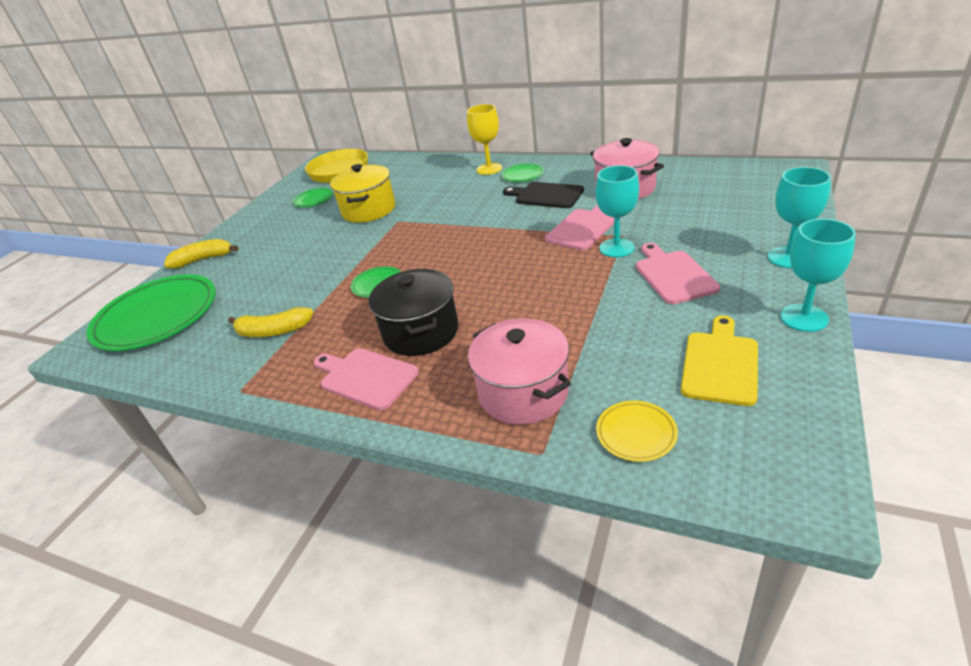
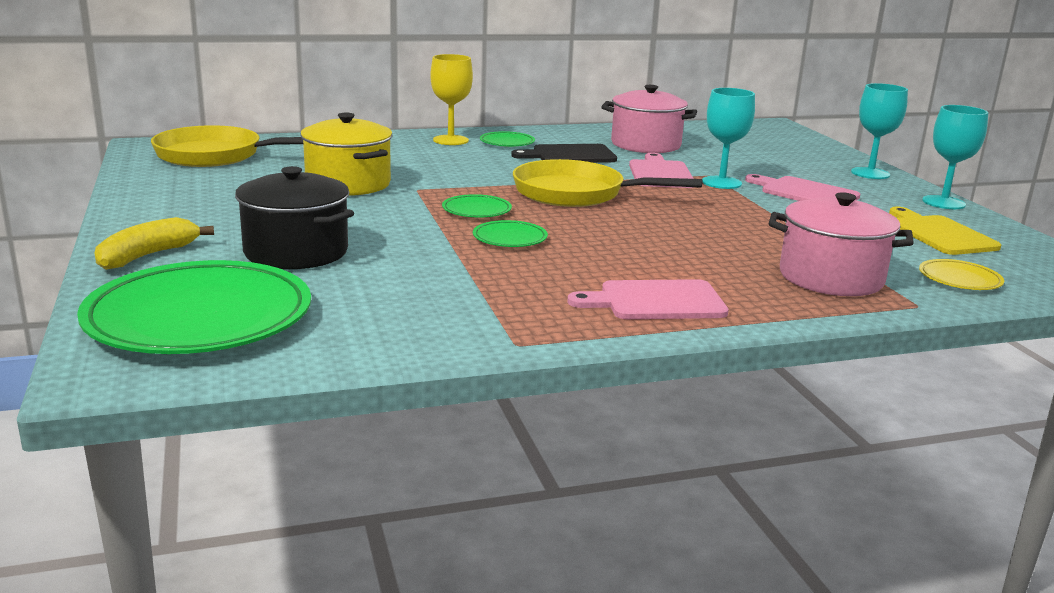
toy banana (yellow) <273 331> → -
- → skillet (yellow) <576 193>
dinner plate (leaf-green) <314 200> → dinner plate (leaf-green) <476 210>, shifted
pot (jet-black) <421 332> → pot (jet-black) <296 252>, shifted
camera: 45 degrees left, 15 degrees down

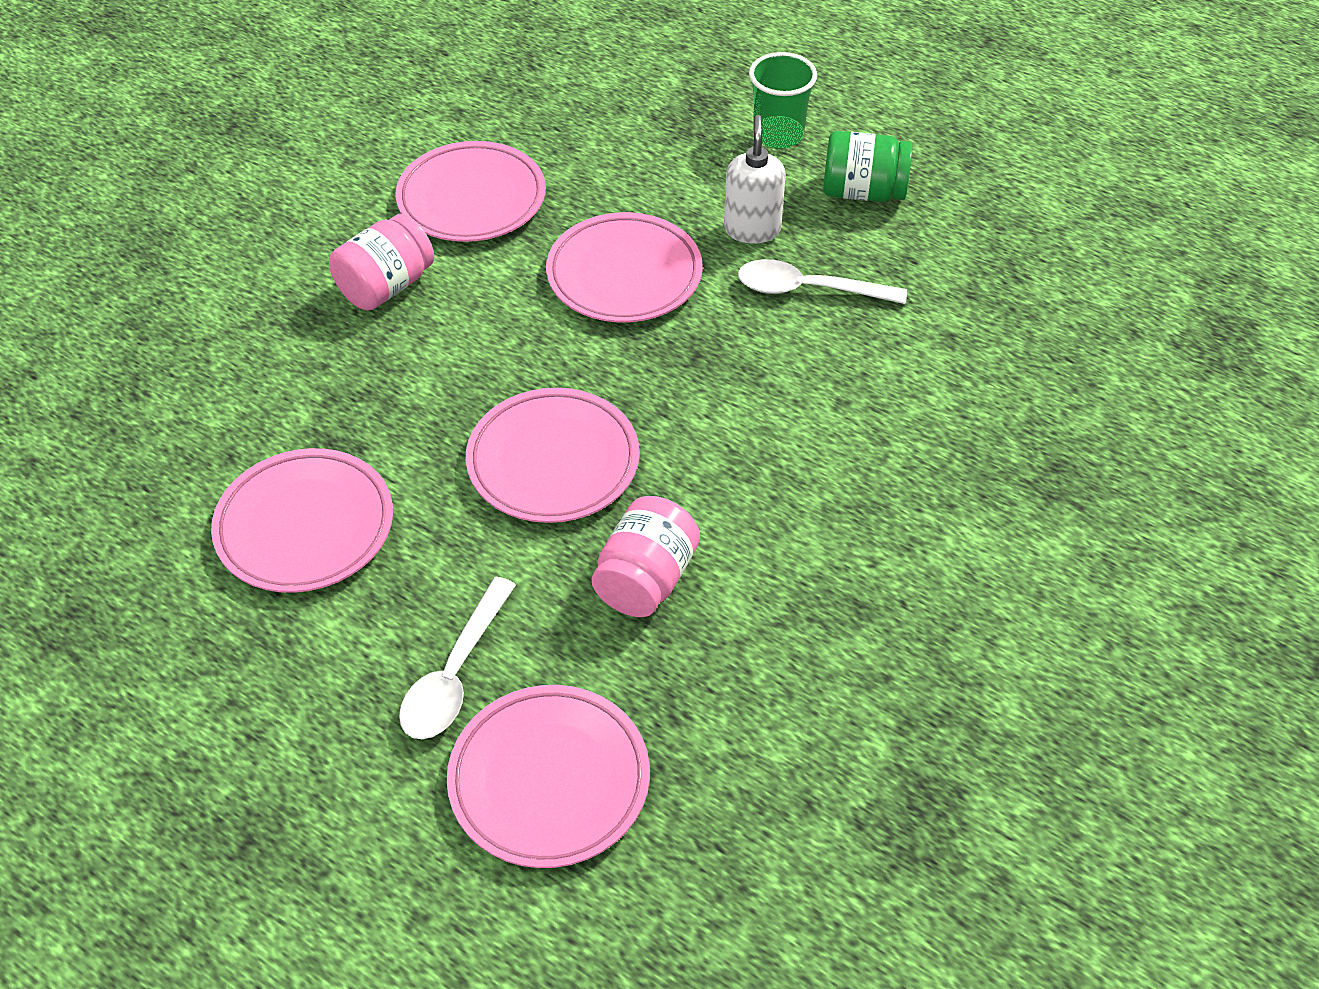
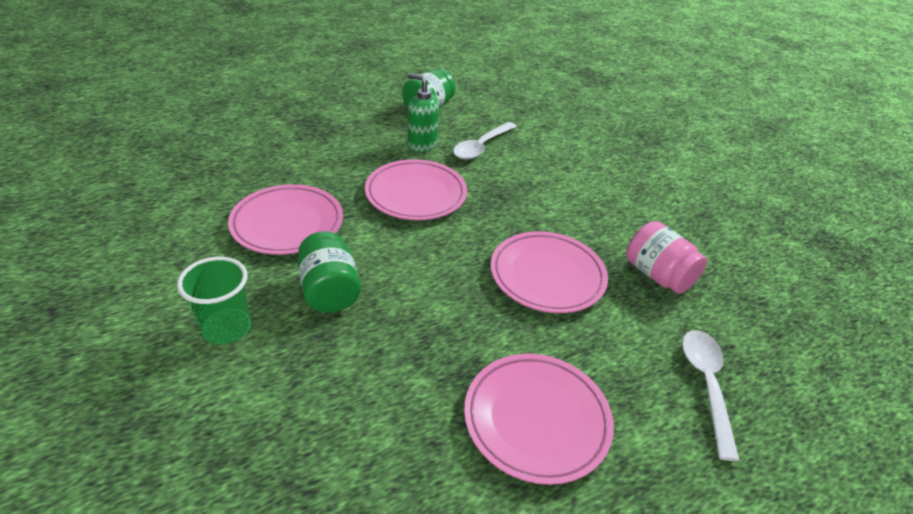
dinner plate (rosy) <549 780> → -
cup (leaf-green) <778 135> → cup (leaf-green) <226 328>, shifted
jam jar (rosy) <386 286> → jam jar (leaf-green) <329 291>
soap pump (pure white) <752 229> → soap pump (leaf-green) <422 144>
spoon (pure white) <455 674> → spoon (pure white) <706 385>, 135 degrees counterclockwise
camera: 65 degrees left, 10 degrees down

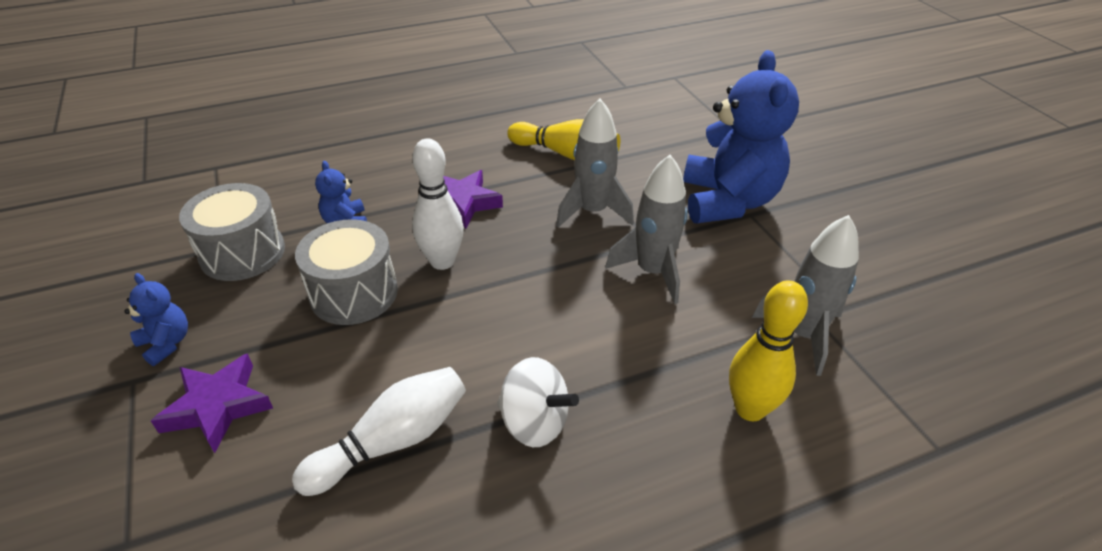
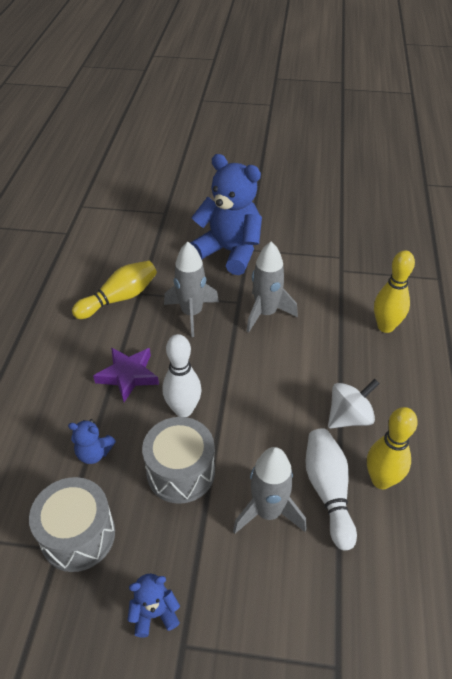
star (purple) <217 406> → -
- → tenpin (yellow) <381 480>
toy rocket (ash-grey) <803 334> → toy rocket (ash-grey) <268 512>, shifted
camera: 60 degrees left, 5 degrees up

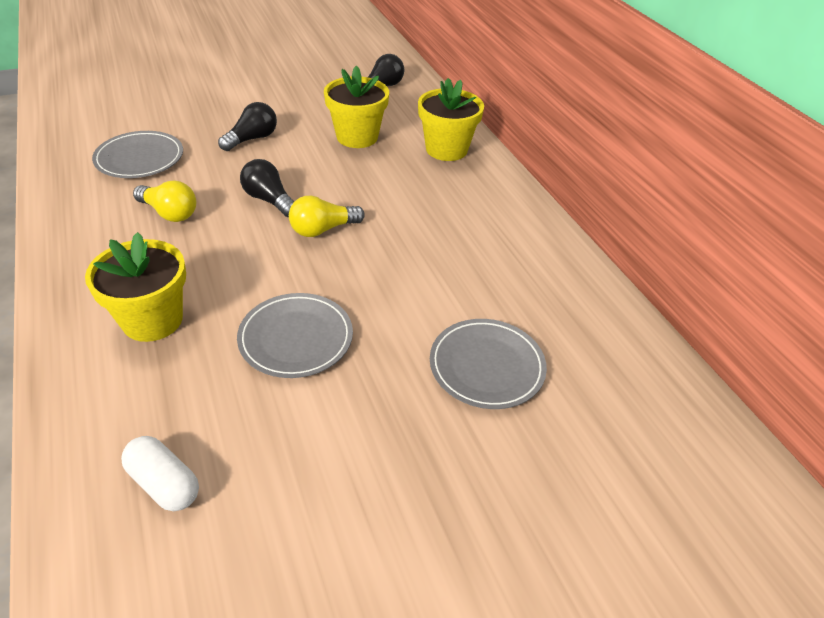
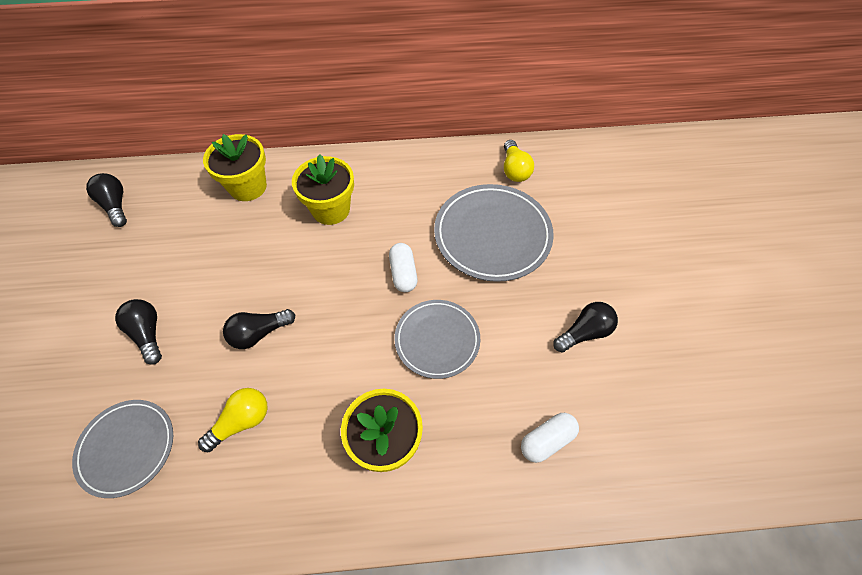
- → pill shape (pure white) <403 273>
- → bulb (jet-black) <584 332>
bulb (yellow) <323 229> → bulb (yellow) <514 170>, shifted
flower pot (yellow) <357 137> → flower pot (yellow) <331 209>, shifted
dinner plate (ash-grey) <486 366> → dinner plate (ash-grey) <492 235>, x1.55
camera: 70 degrees left, 15 degrees up

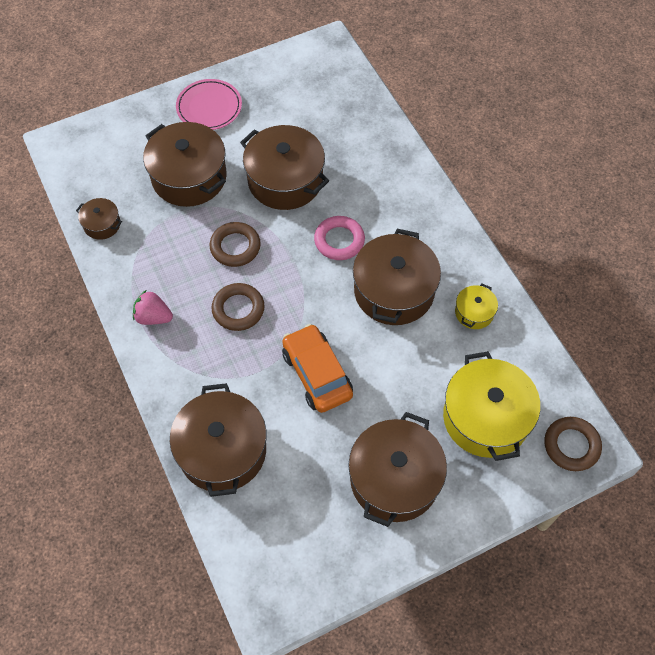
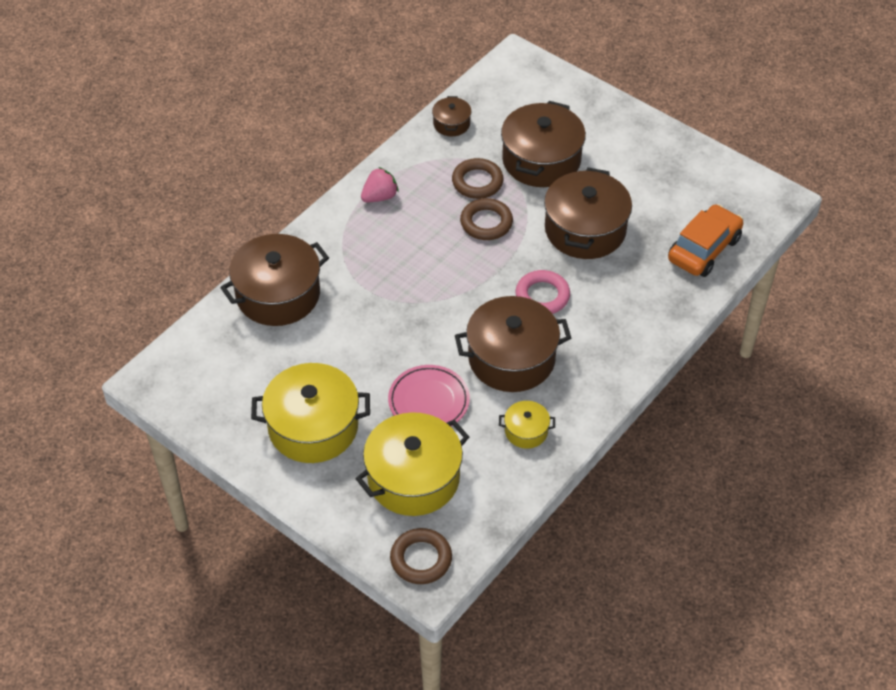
dinner plate (rosy) <209 107> → dinner plate (rosy) <429 401>, shifted
torus (russet) <238 309> → torus (russet) <477 182>, shifted
car (bright orange) <317 374> → car (bright orange) <704 249>, shifted
pot (russet) <394 479> → pot (yellow) <313 427>
strawberry (rosy) <153 317> → strawberry (rosy) <380 197>, 60 degrees clockwise
camera: 65 degrees right, 10 degrees down

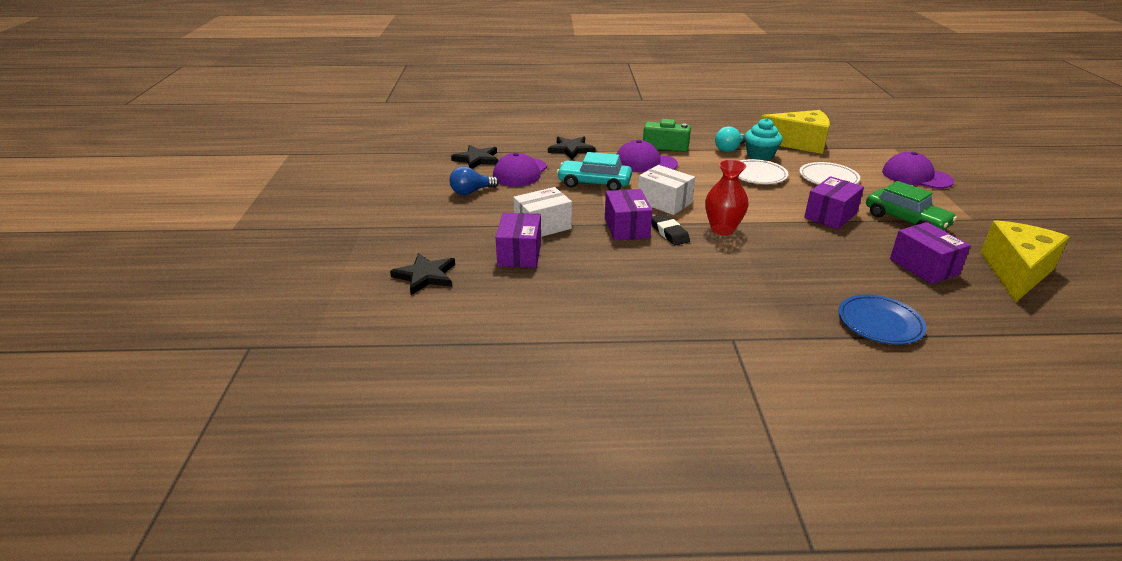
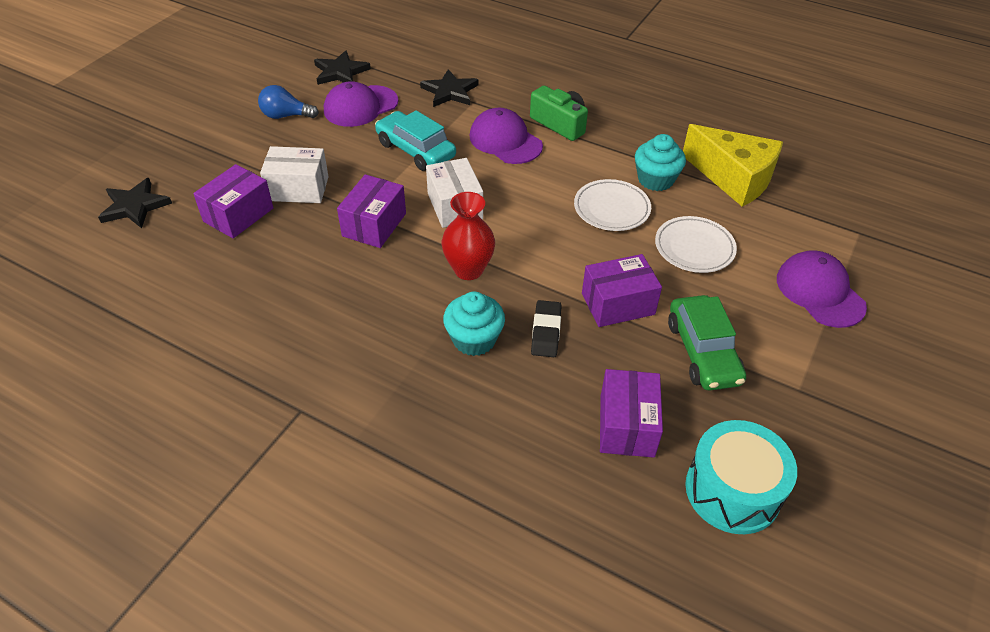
bulb (teal) <729 149> → -
dinner plate (blue) <879 323> → -
- → muffin (teal) <474 339>
eraser (jet-black) <669 233> → eraser (jet-black) <546 332>, shifted
piece of cheese (yellow) <1015 272> → snare drum (teal) <732 490>
camera: 30 degrees right, 15 degrees up

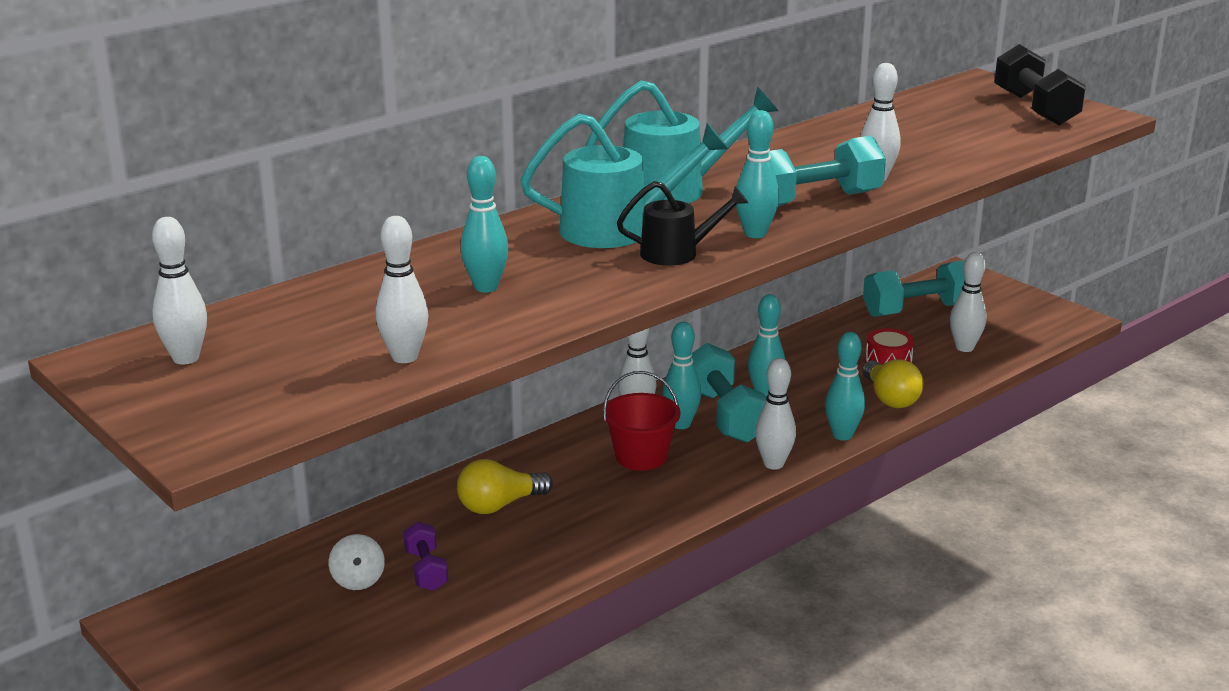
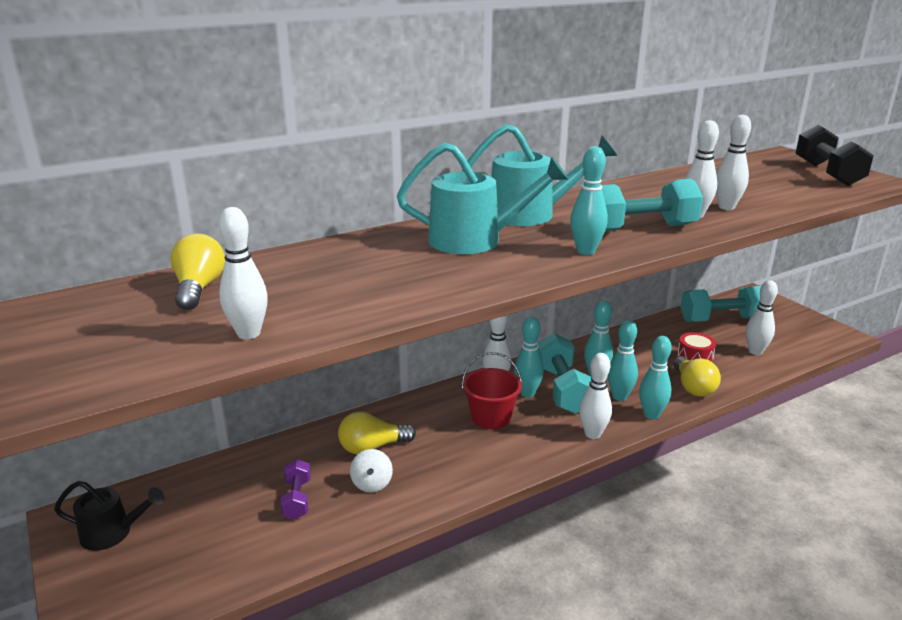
- → bulb (yellow) <199 288>
tenpin (pure white) <186 358> → tenpin (pure white) <726 207>, shifted
toy top (pure white) <358 580> → toy top (pure white) <372 484>, shifted
tenpin (teal) <486 287> → tenpin (teal) <619 397>, shifted
watering pot (jet-black) <677 253> → watering pot (jet-black) <113 533>, shifted
camera: 10 degrees right, 0 degrees up

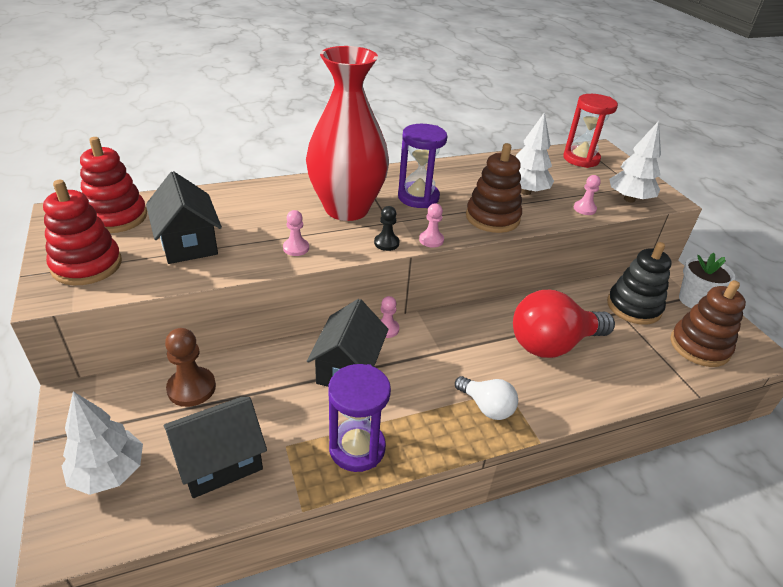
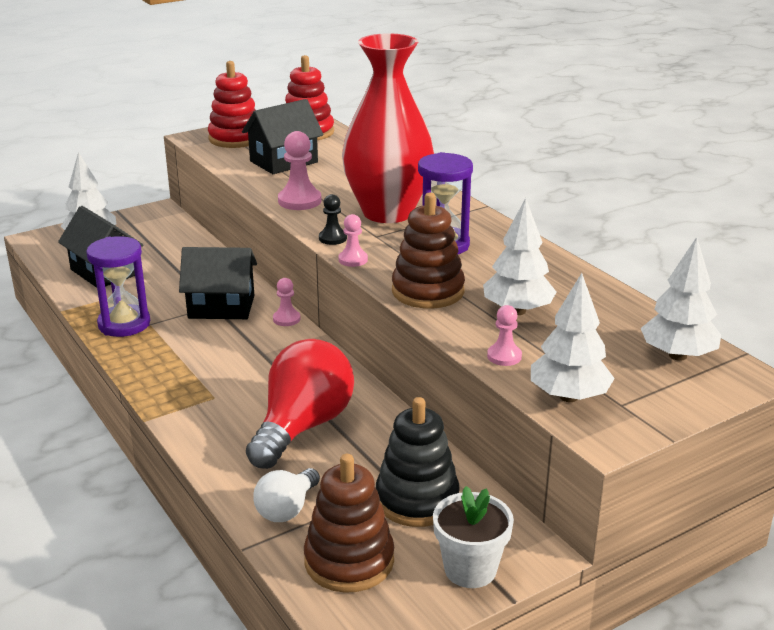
chess pawn (russet) <191 388> → -
bulb (pure white) <486 407> → bulb (pure white) <287 509>, shifted
sandglass (red) <581 159> → tree (pure white) <678 355>
bulb (red) <552 344> → bulb (red) <303 426>, 60 degrees clockwise
chess pawn (rosy) <296 248> → chess pawn (rosy) <299 201>, x1.66
camera: 80 degrees right, 10 degrees down

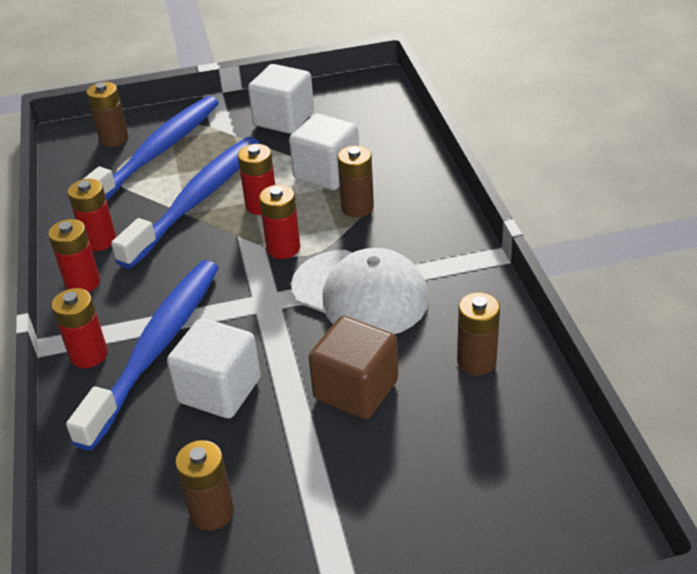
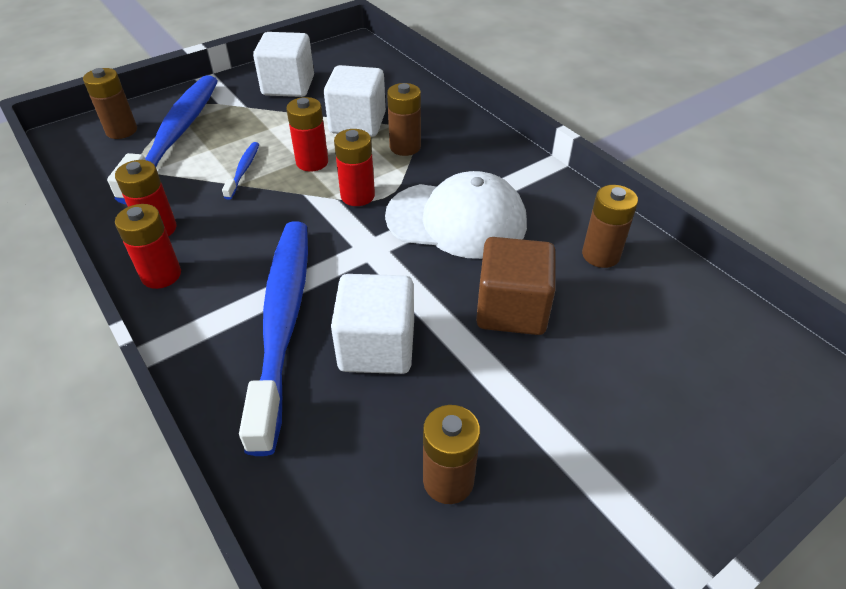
battery (red) <89 355> → -
toothbrush (blue) <197 200> → toothbrush (blue) <243 170>, x0.40
camera: 25 degrees left, 5 degrees up

